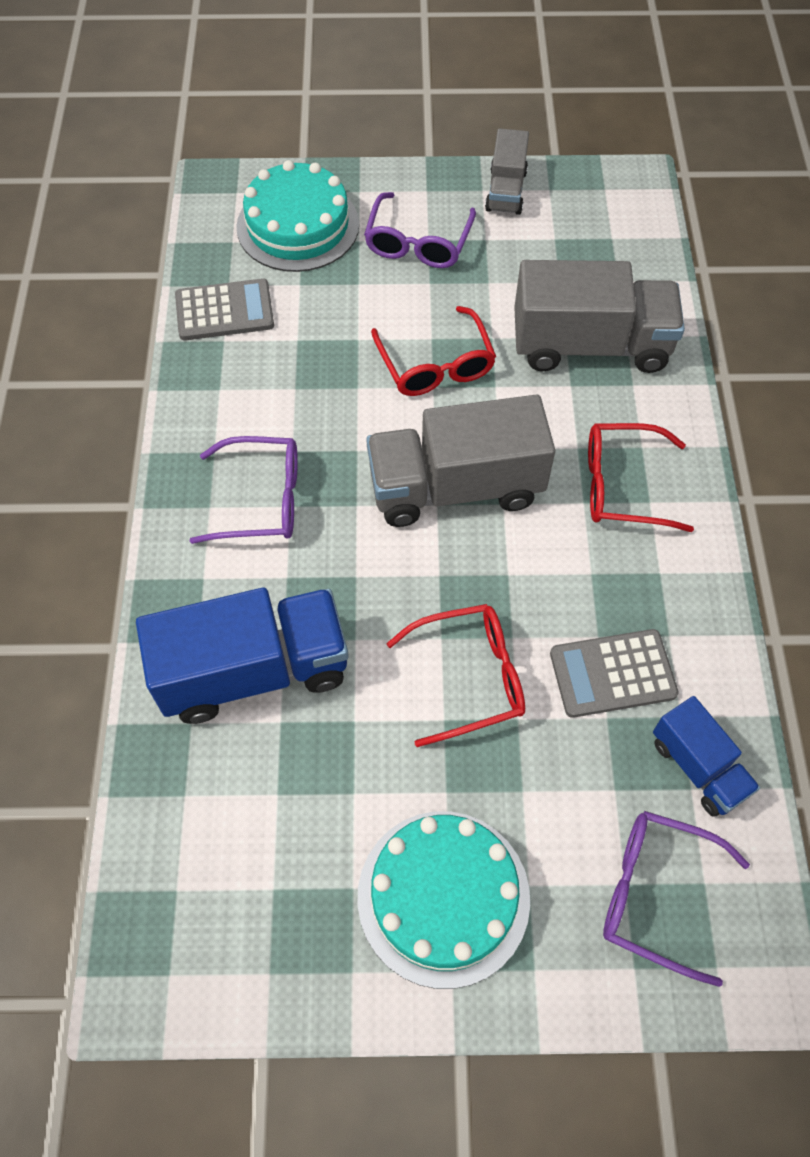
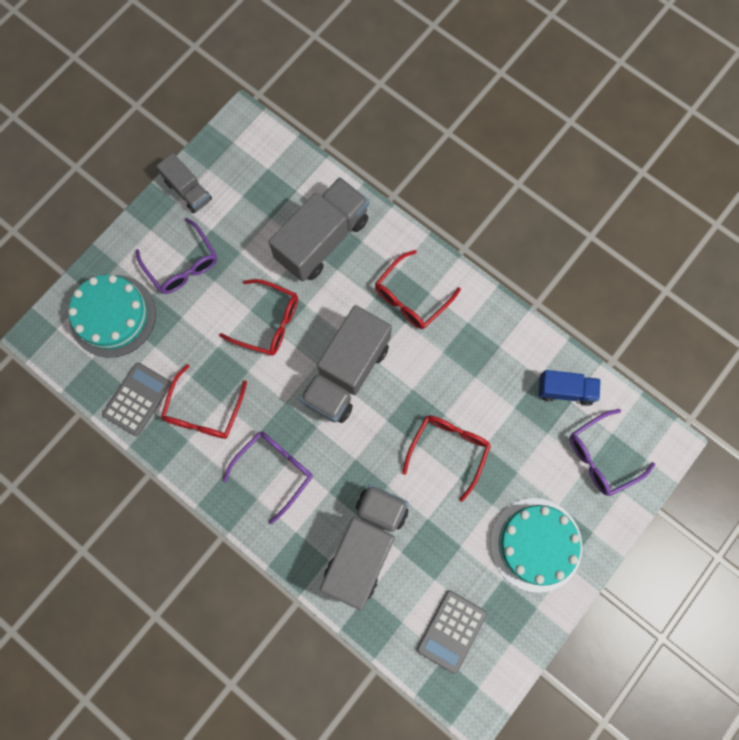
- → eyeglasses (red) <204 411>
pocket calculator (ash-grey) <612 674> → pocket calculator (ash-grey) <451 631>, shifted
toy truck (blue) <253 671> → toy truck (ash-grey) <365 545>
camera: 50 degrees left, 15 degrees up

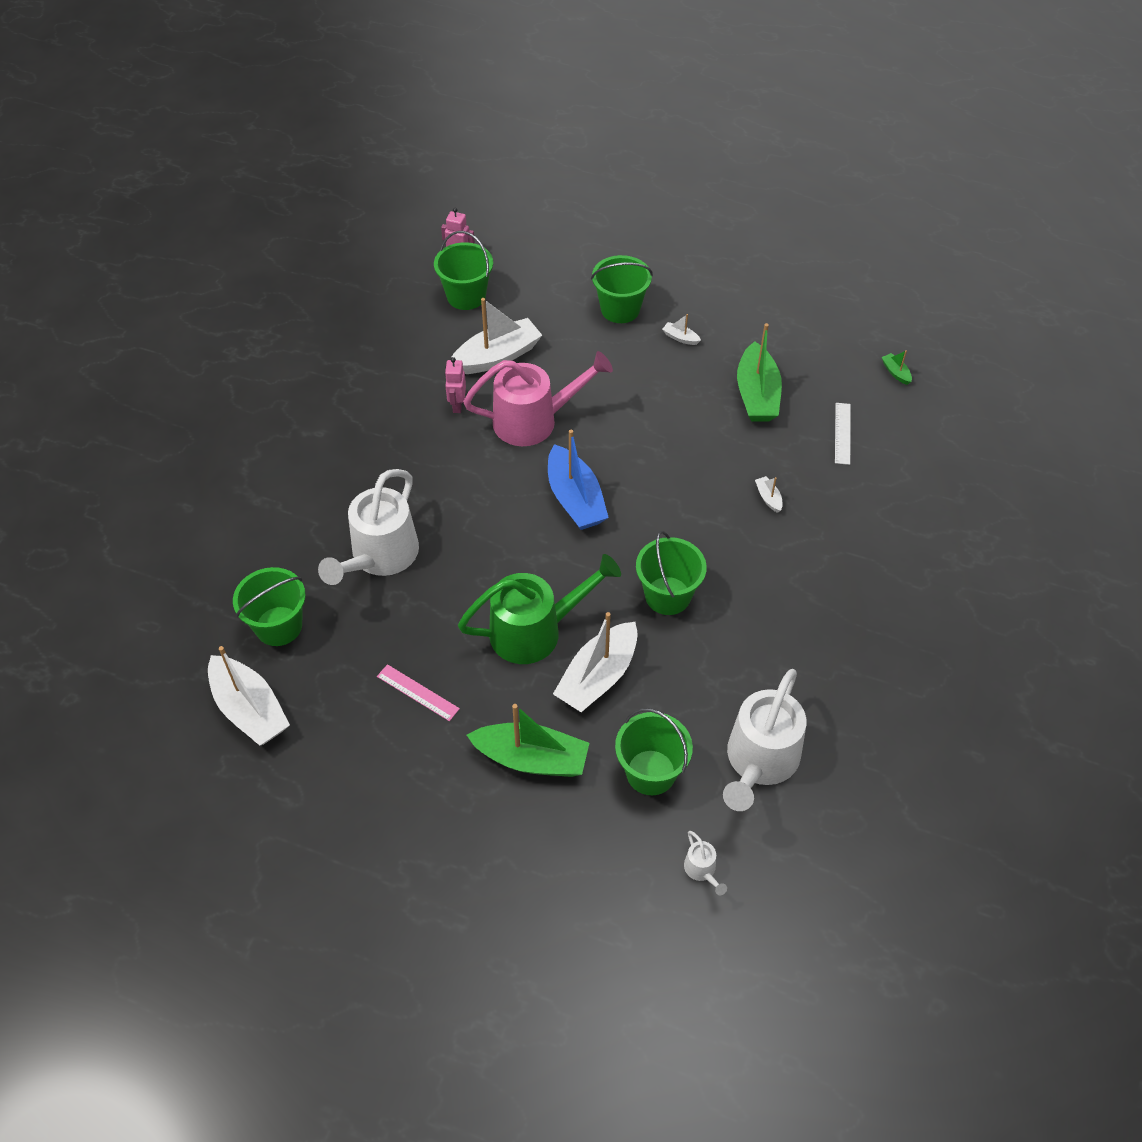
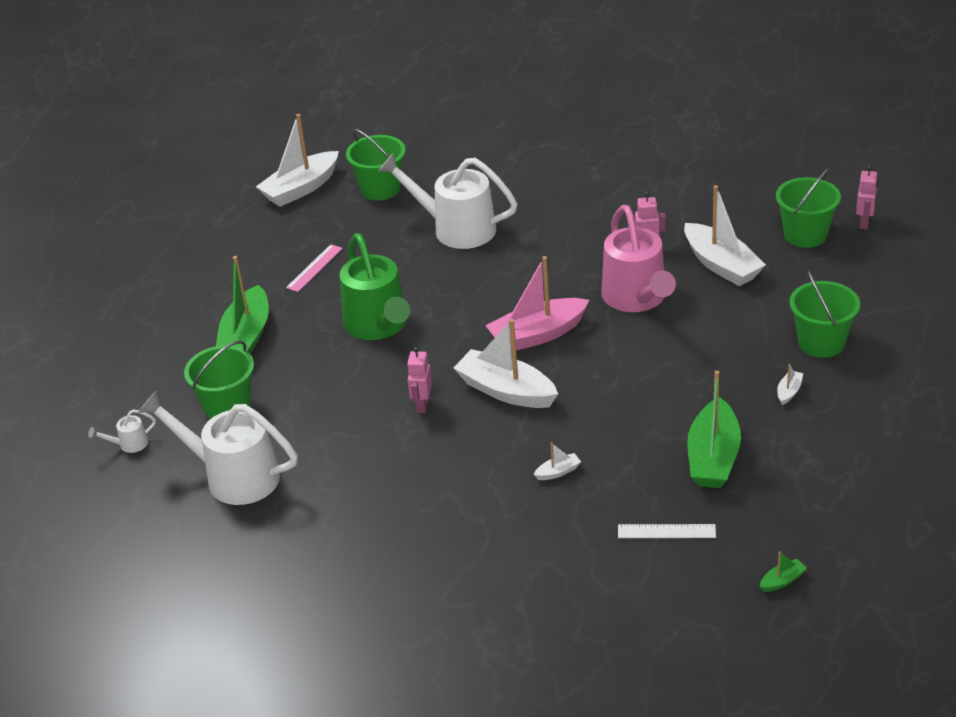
boat (pure white) <598 677> → boat (pure white) <506 391>, shifted
pail (leaf-green) <667 596> → robot figure (rosy) <422 405>
boat (blue) <575 499> → boat (rosy) <537 335>
boat (leaf-green) <757 394> → boat (leaf-green) <713 457>, 75 degrees counterclockwise
camera: 90 degrees right, 15 degrees down

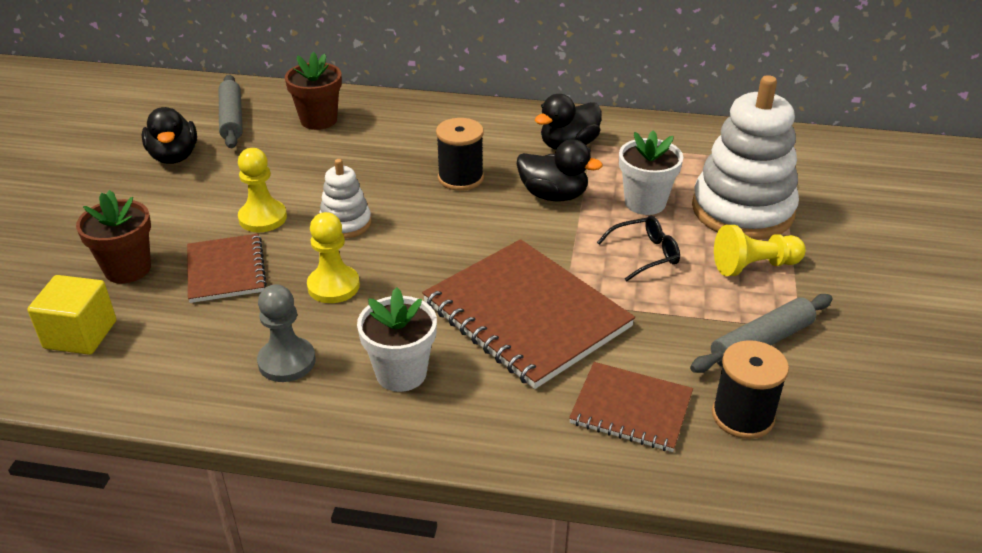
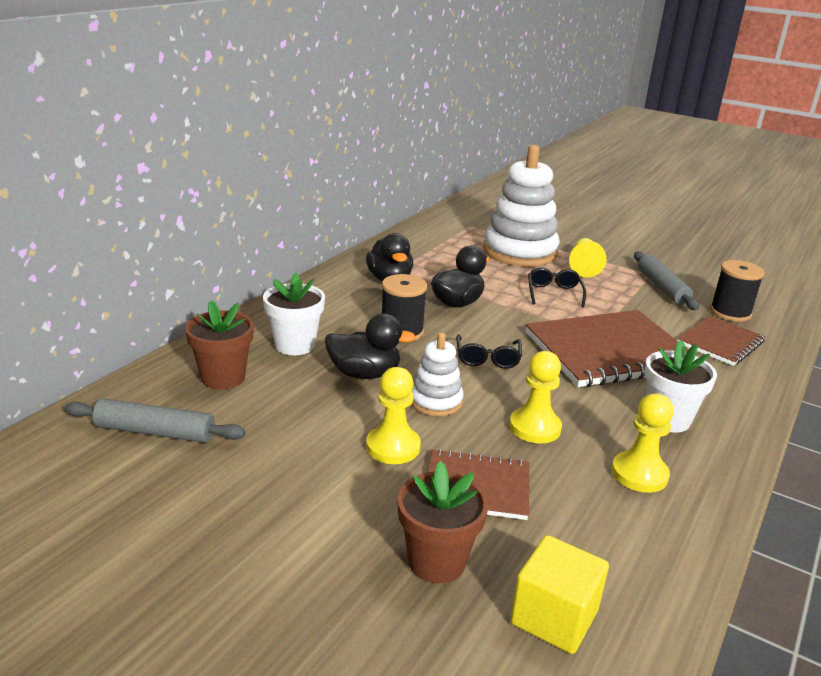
- → eyeglasses (jet-black) <487 358>
duck (jet-black) <174 156> → duck (jet-black) <364 374>, shifted
flower pot (pure white) <645 203> → flower pot (pure white) <295 345>, shifted
chess pawn (ash-grey) <287 361> → chess pawn (yellow) <639 474>
camera: 70 degrees left, 10 degrees down

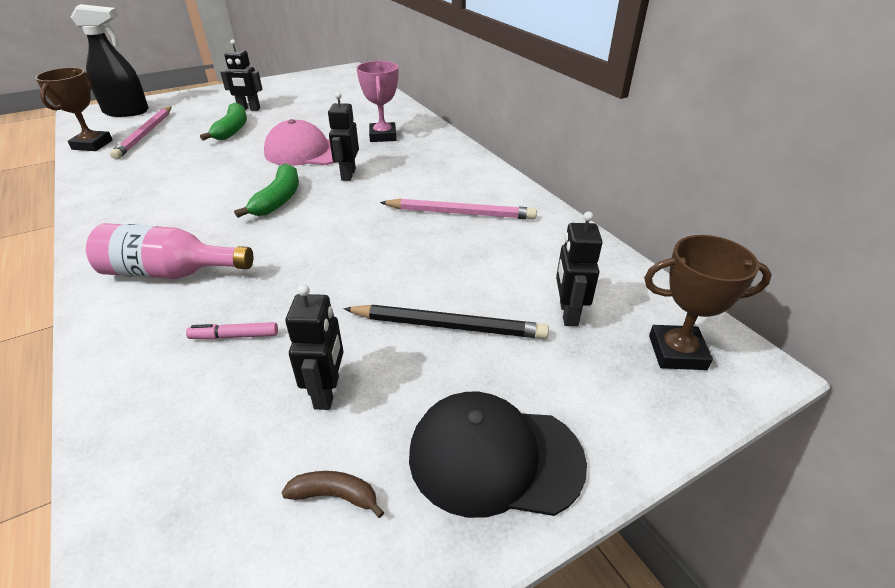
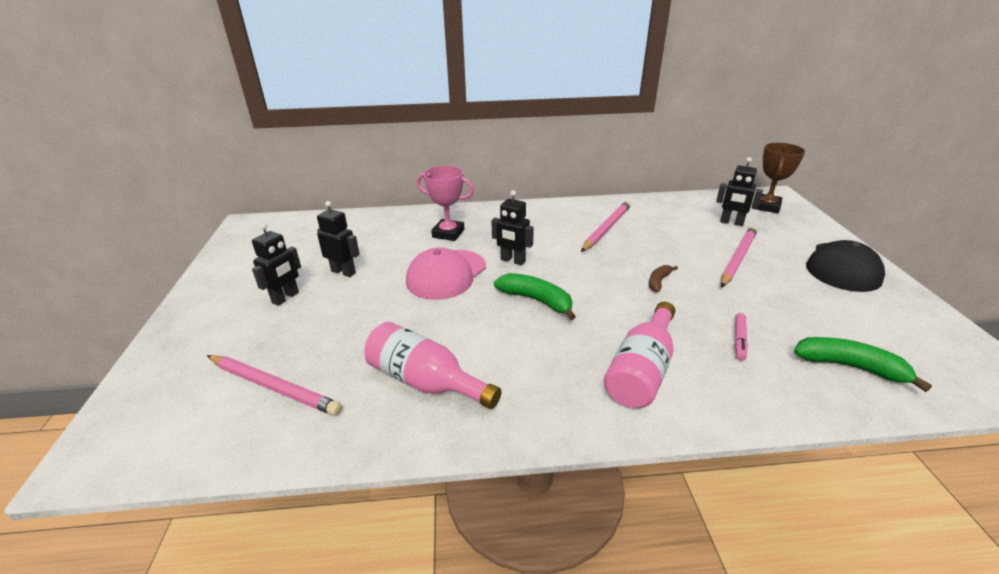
prize cup (russet) <92 145> → -
sprayer (jet-black) <126 112> → -
- → drink bottle (rosy) <425 381>
toy banana (leaf-green) <232 129> → toy banana (leaf-green) <849 367>, shifted
toy banana (russet) <335 496> → toy banana (russet) <658 281>, shifted
robot figure (jet-black) <327 392> → robot figure (jet-black) <343 272>, shifted
lead pencil (jet-black) <448 326> → lead pencil (rosy) <738 258>
camera: 65 degrees left, 5 degrees down

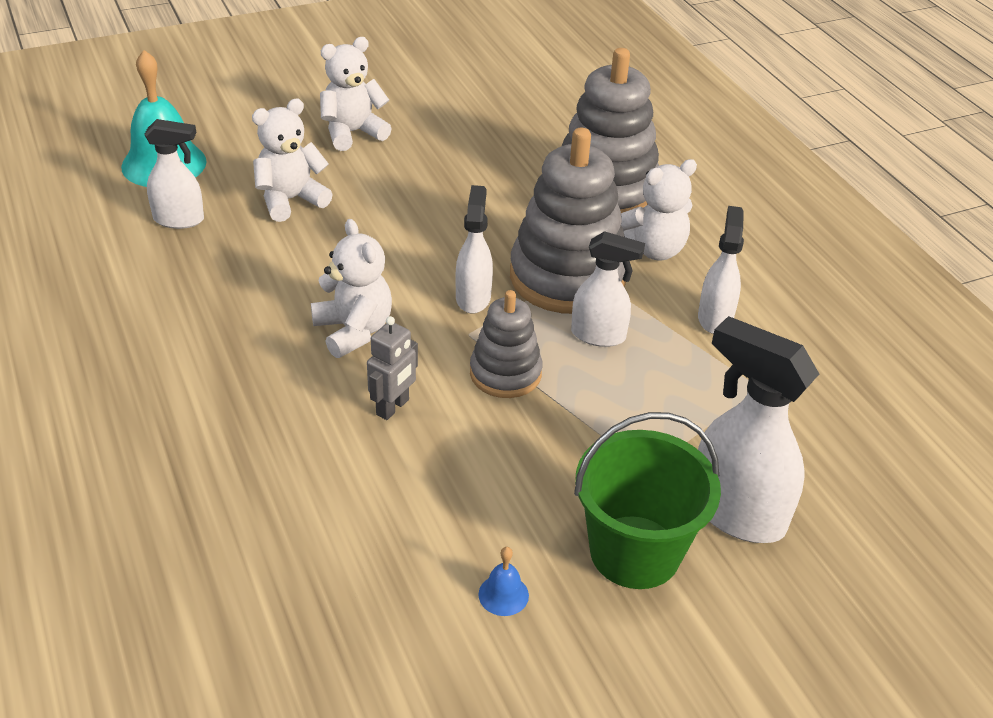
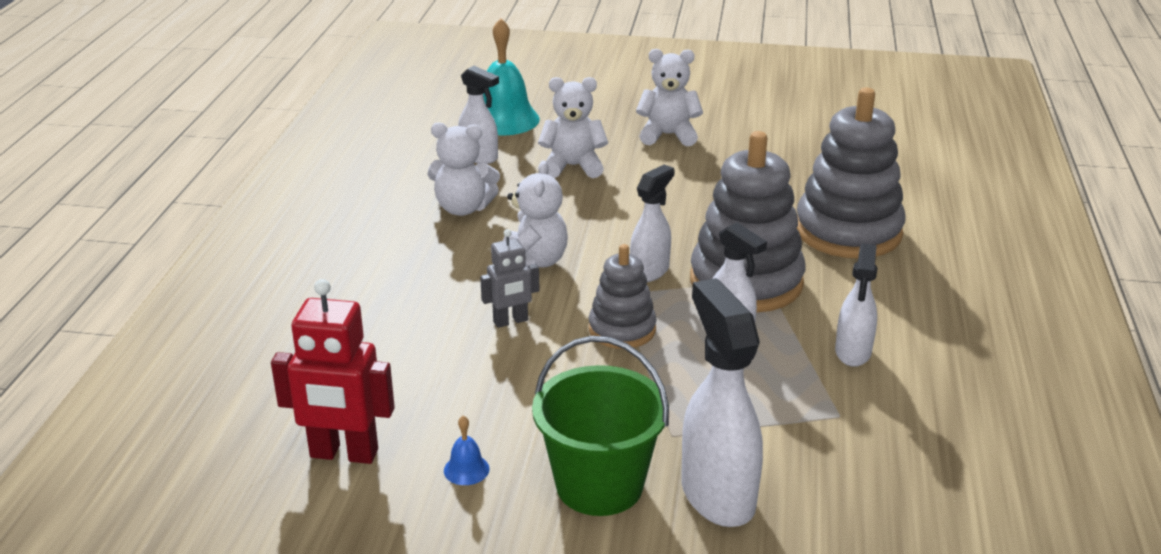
- → robot figure (red) <344 454>
teddy (pure white) <652 250> → teddy (pure white) <463 208>, shifted
sprayer (pure white) <715 318> → sprayer (pure white) <853 353>, 150 degrees clockwise
camera: 35 degrees right, 10 degrees down

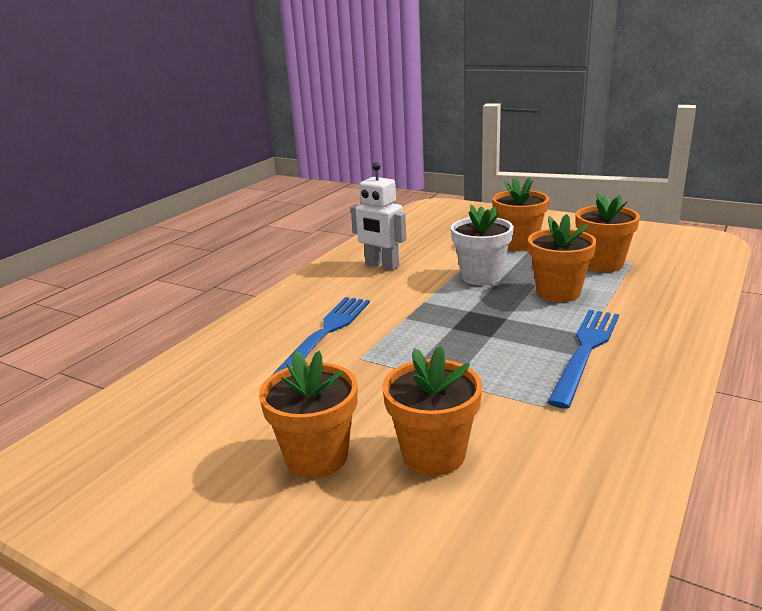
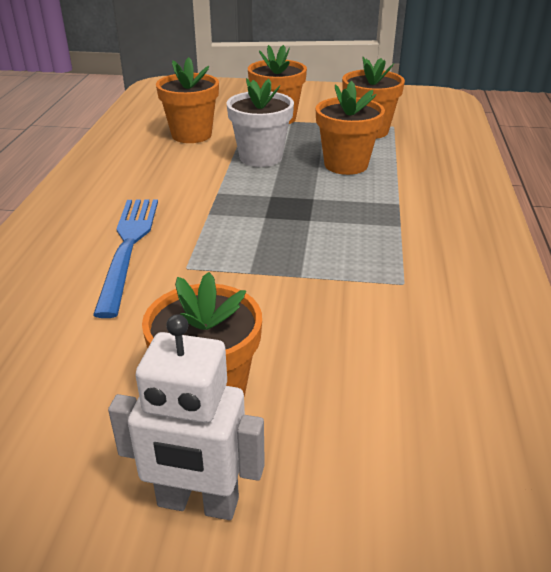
table fork (blue) <585 351> → -
robot figure (pure white) <382 265> → robot figure (pure white) <198 503>, shifted
flower pot (bright orange) <433 454> → flower pot (bright orange) <191 135>, shifted
camera: 25 degrees left, 10 degrees up

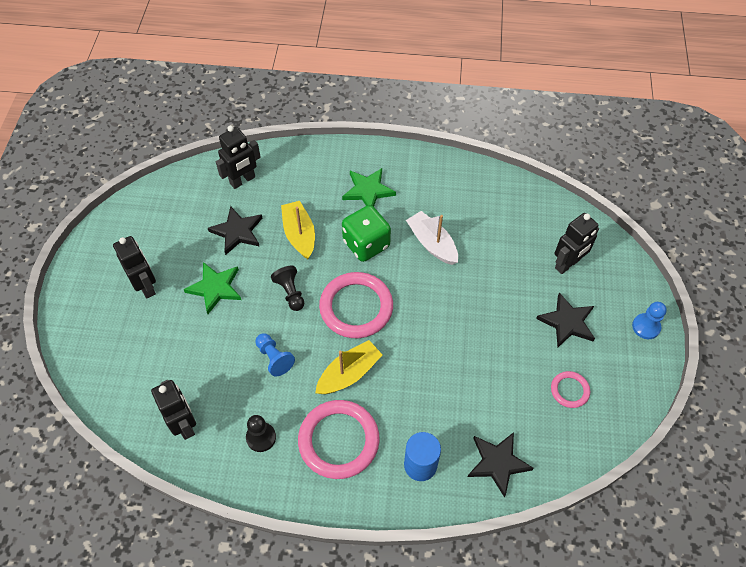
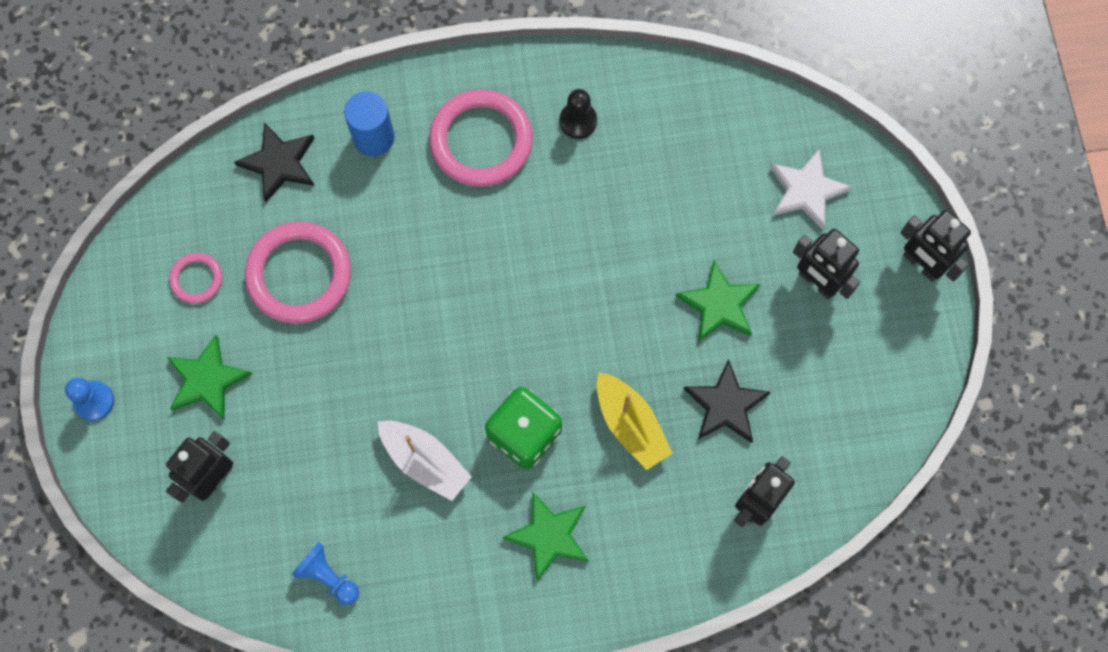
chess pawn (jet-black) <290 292> → -
boat (yellow) <349 373> → -
- → star (pure white) <806 190>
robot figure (jet-black) <184 424> → robot figure (jet-black) <921 264>, shifted
chess pawn (blue) <274 358> → chess pawn (blue) <328 577>, shifted
torus (rosy) <356 307> → torus (rosy) <299 275>, shifted
star (jet-black) <567 322> → star (leaf-green) <207 380>
camera: 165 degrees right, 15 degrees up

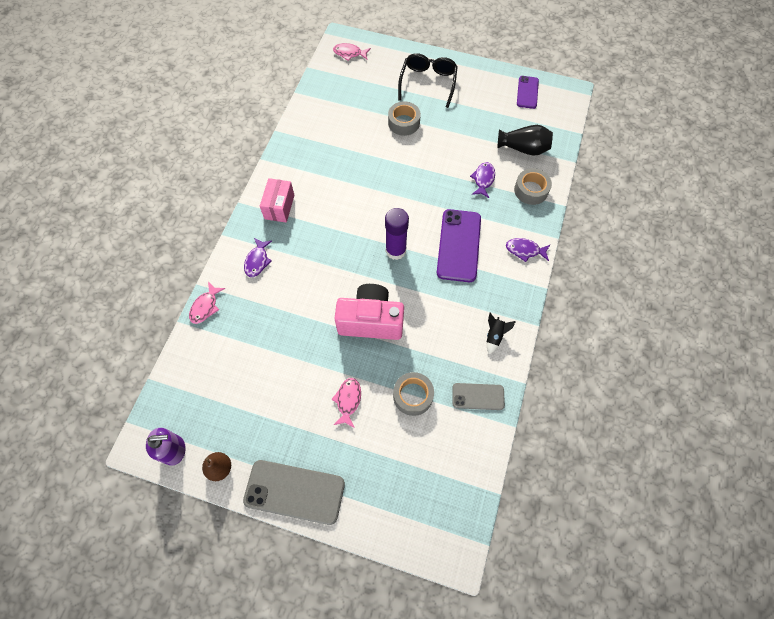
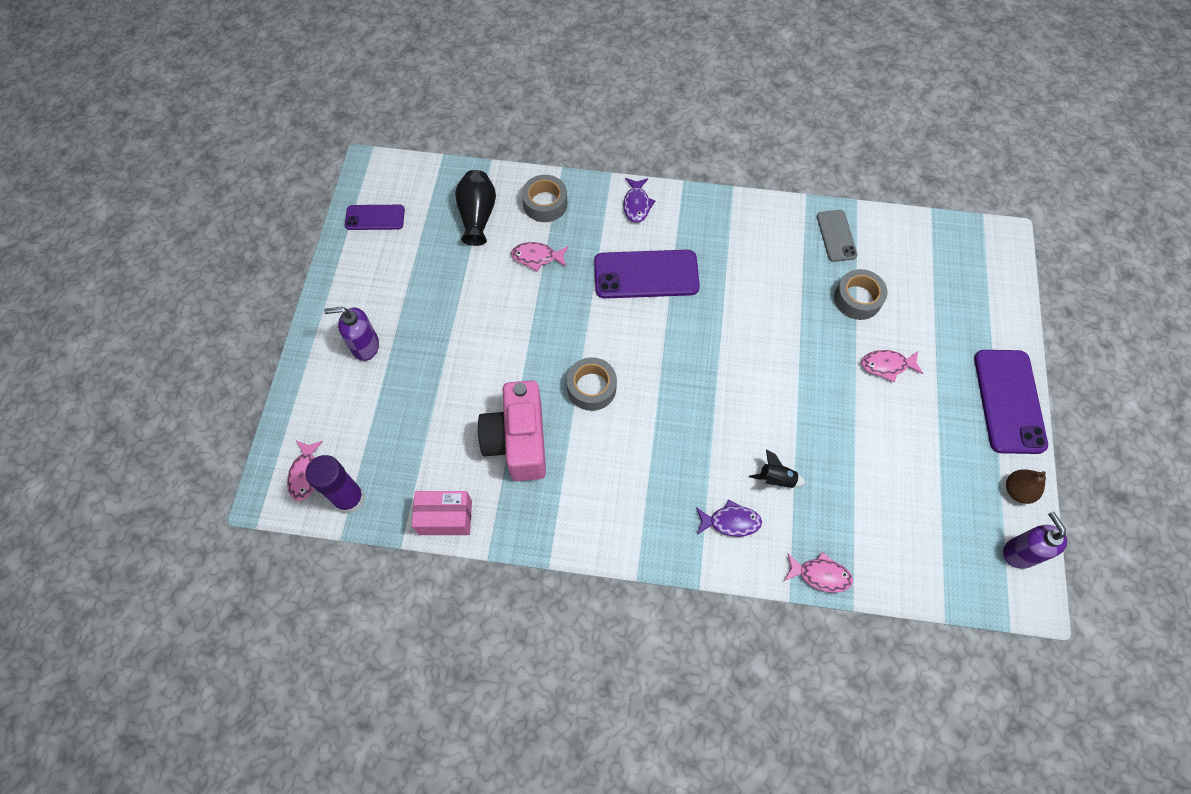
package (rosy) <279 207> → package (rosy) <445 518>, shifted
camera (rosy) <371 321> → camera (rosy) <518 441>, shifted
glue stick (purple) <395 250> → glue stick (purple) <349 498>, shifted
tape (ash-grey) <404 123> → tape (ash-grey) <591 388>, shifted
toy rocket (jet-black) <494 336> → toy rocket (jet-black) <776 479>, shifted
eyeglasses (jet-black) <428 83> → soap pump (purple) <365 346>
smartphone (ash-grey) <294 492> → smartphone (purple) <1008 401>
fish figure (purple) <483 179> → fish figure (rosy) <537 257>
camera: 100 degrees left, 0 degrees up

